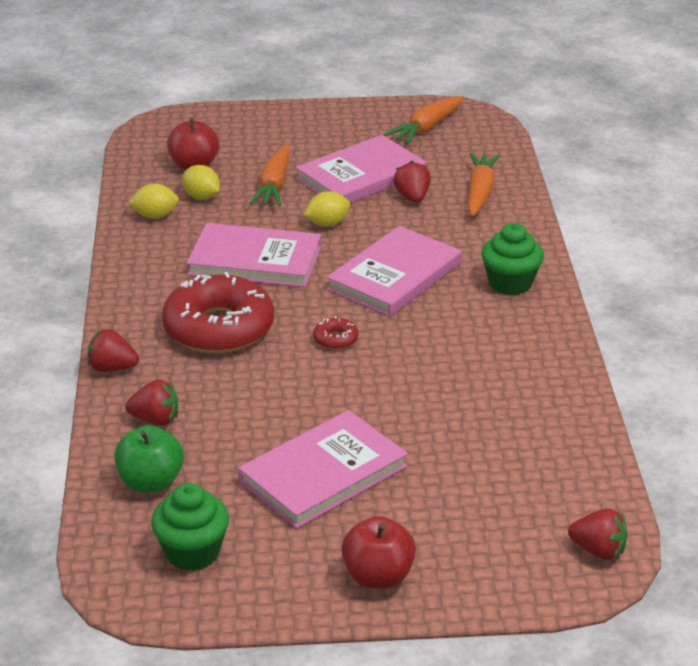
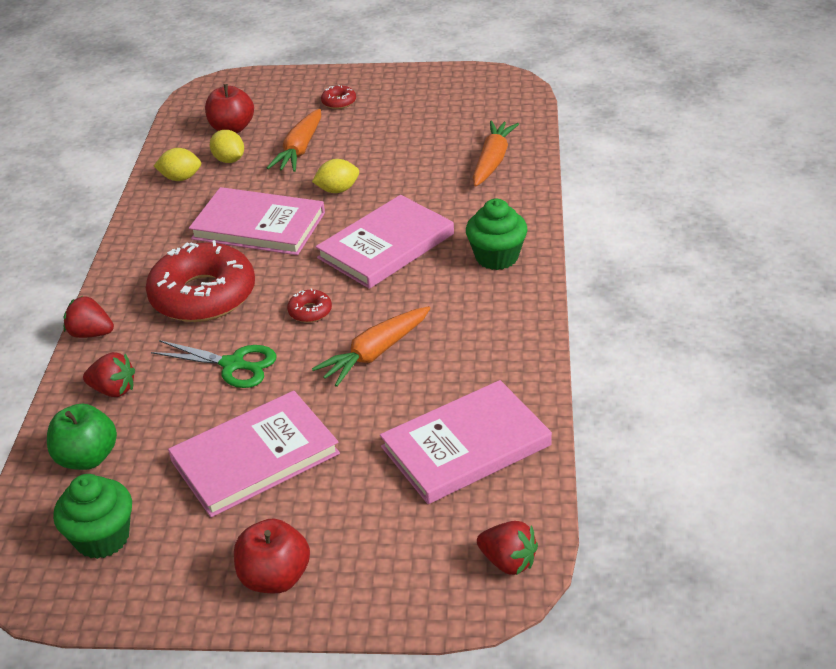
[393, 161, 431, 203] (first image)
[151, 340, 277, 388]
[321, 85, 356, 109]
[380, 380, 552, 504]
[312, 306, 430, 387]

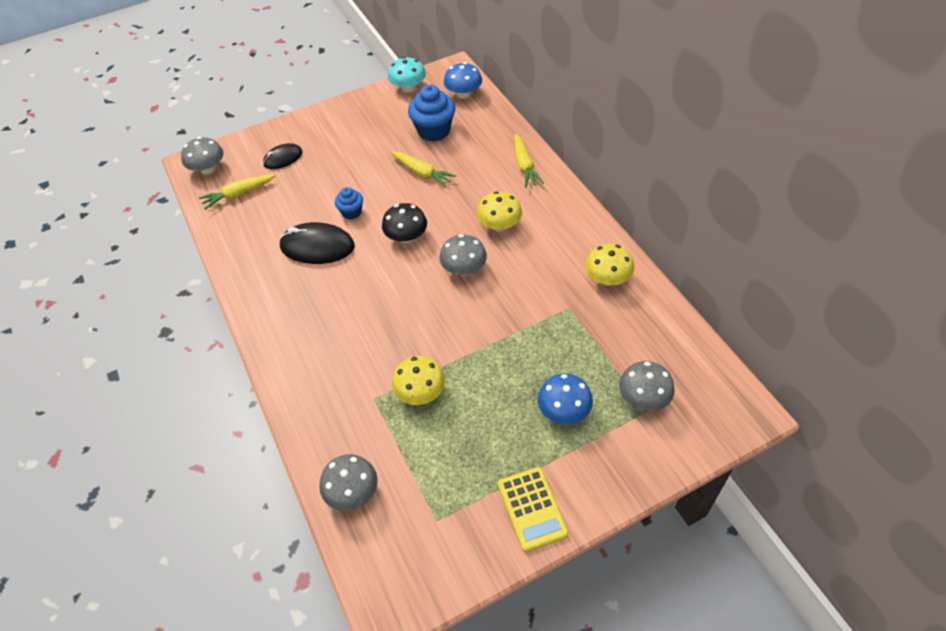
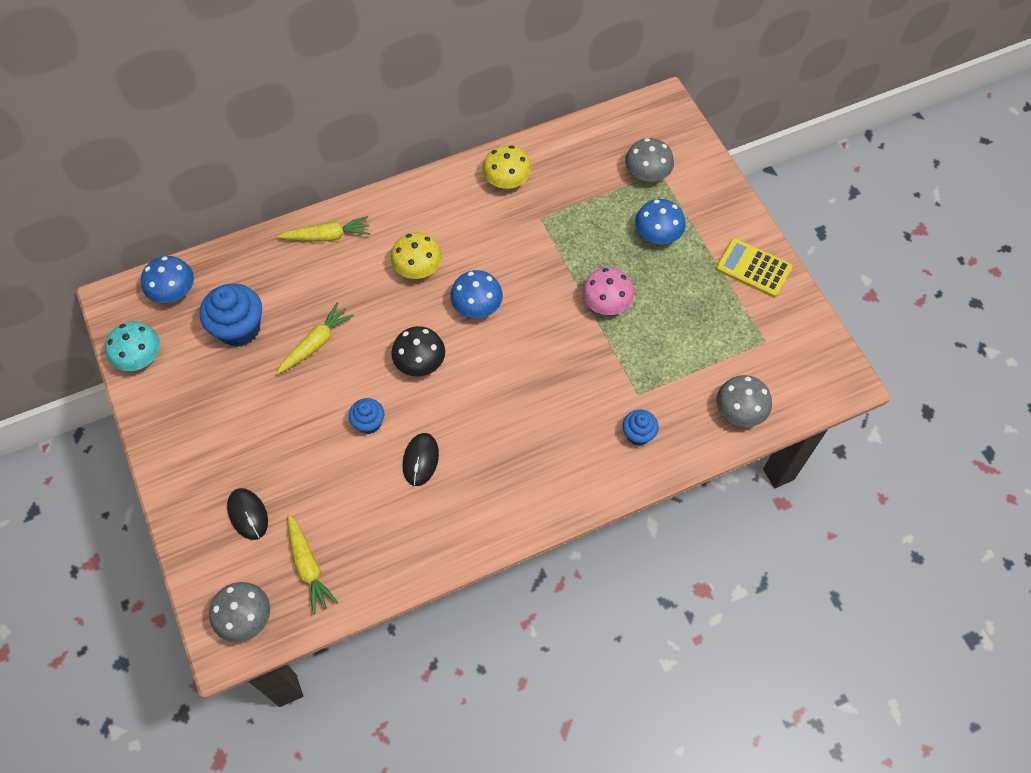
[392, 356, 445, 405] (first image)
[582, 267, 634, 315]
[623, 410, 659, 446]
[450, 270, 503, 318]
[716, 238, 793, 297]
[403, 433, 439, 486]

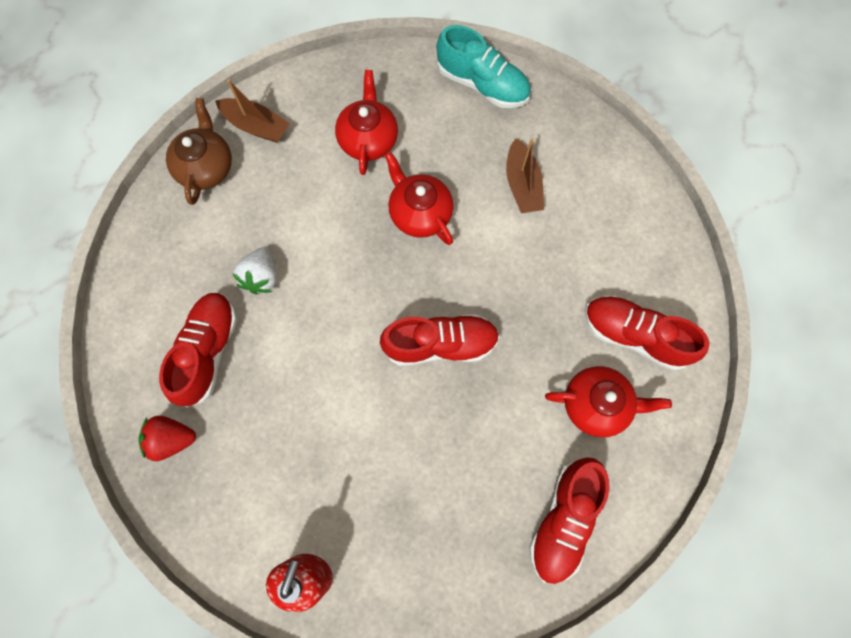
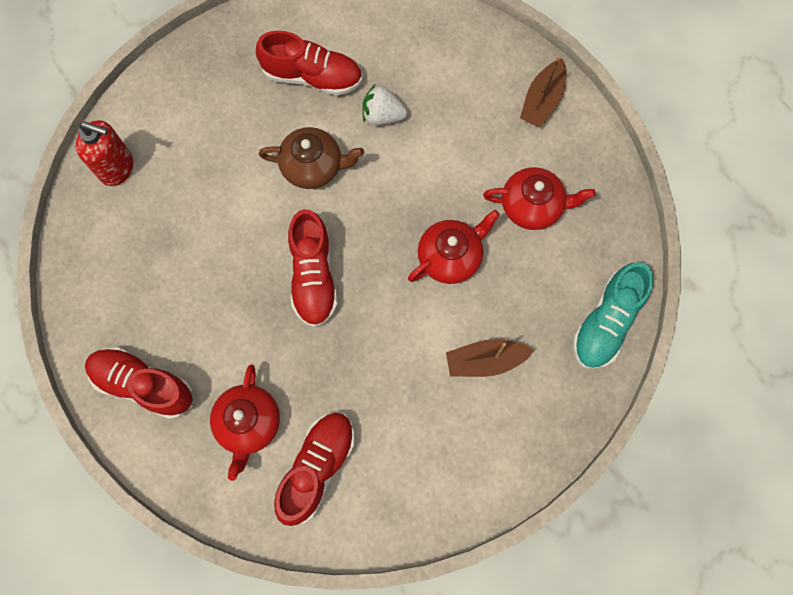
[139, 416, 196, 461] (first image)
[259, 127, 364, 189]

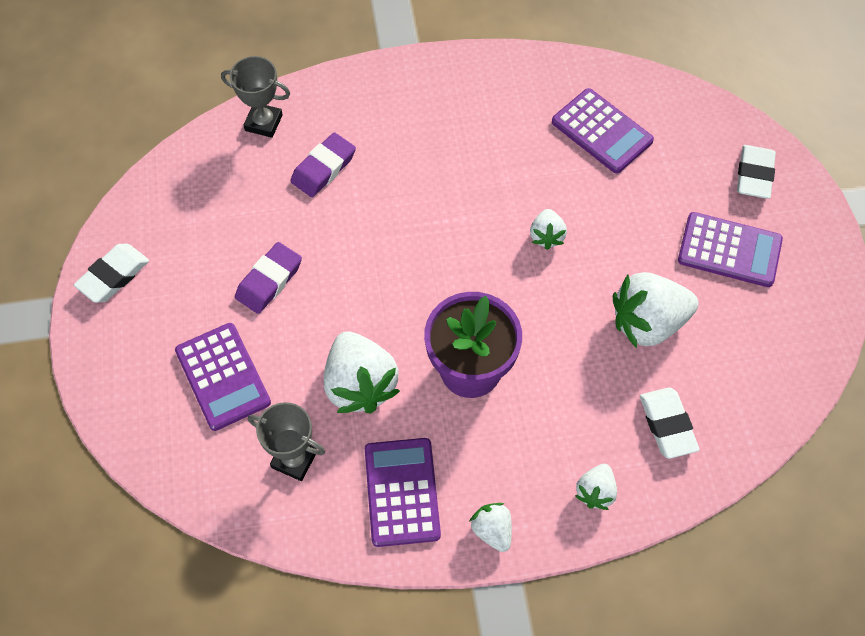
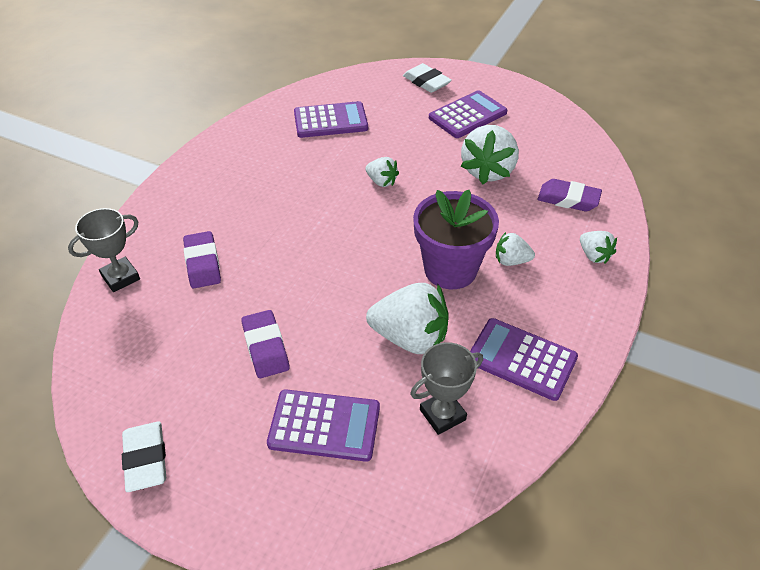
[496, 232, 535, 266]
[538, 179, 602, 212]

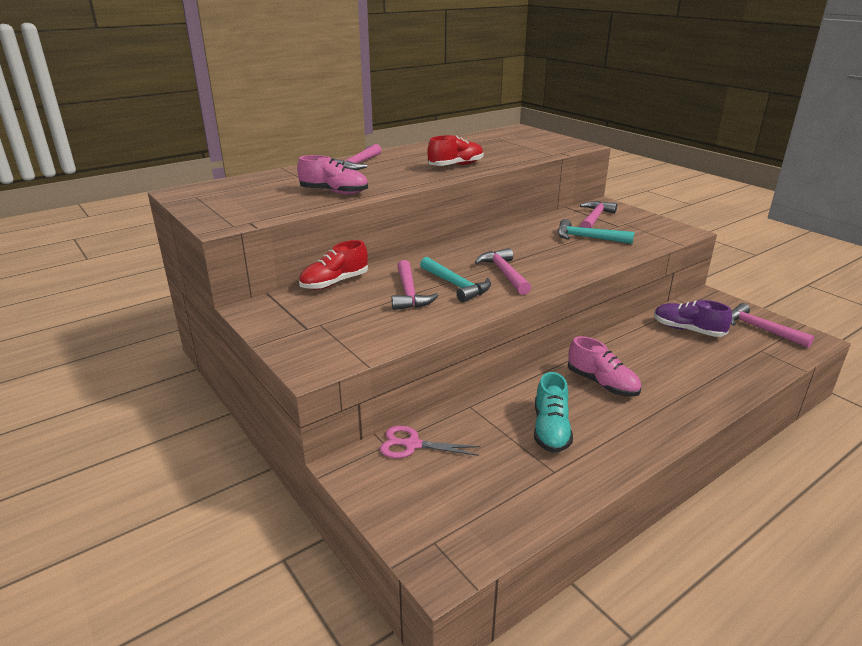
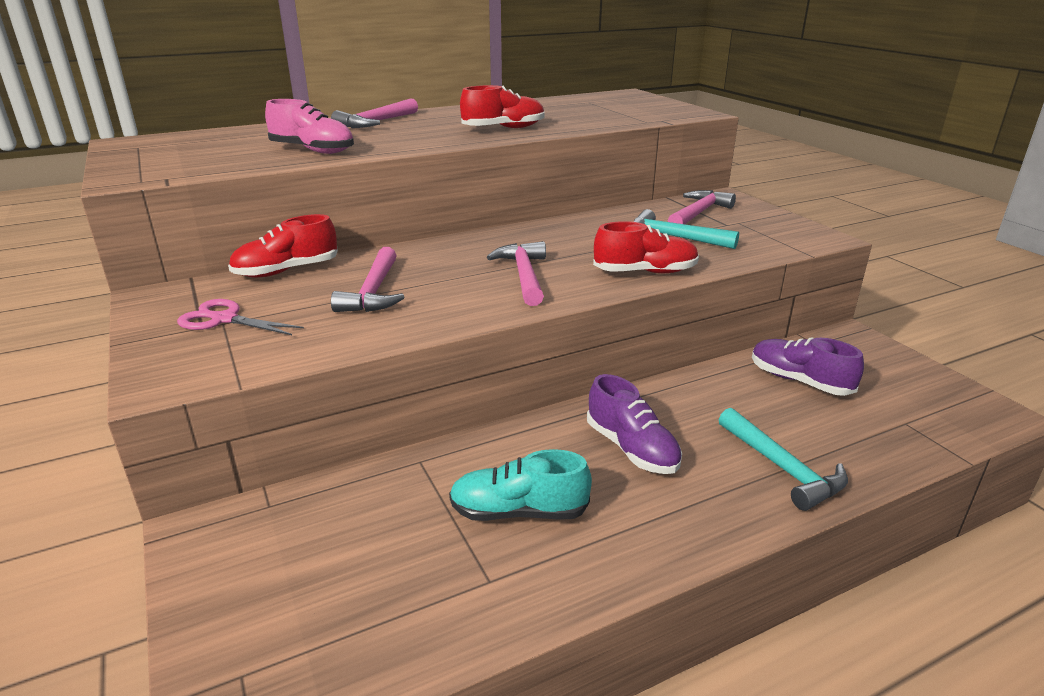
[731, 303, 814, 348] (first image)
[593, 221, 699, 273]
[177, 299, 304, 335]
[719, 408, 848, 511]
[587, 374, 682, 474]
[449, 449, 592, 521]

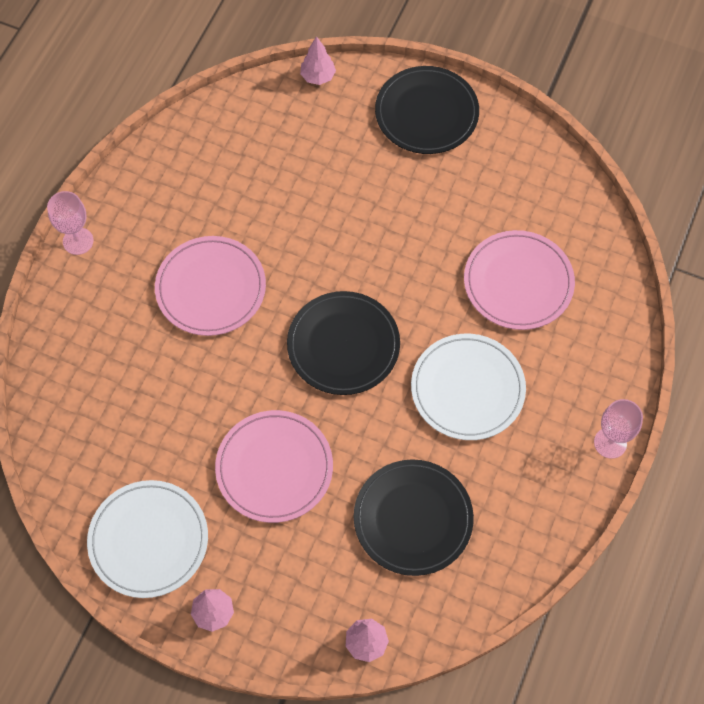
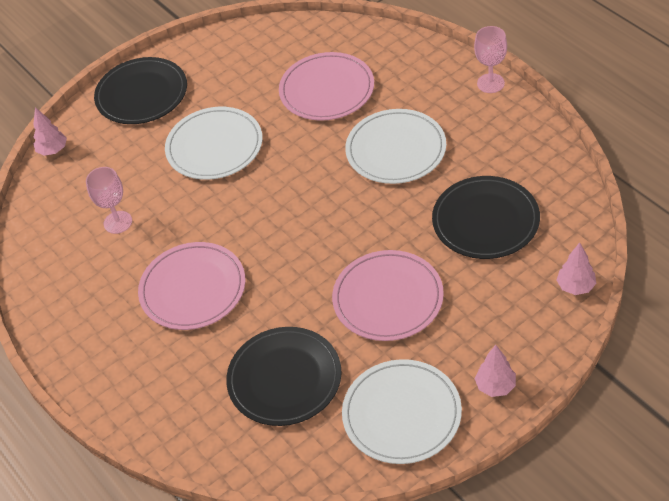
[165, 107, 263, 180]
[86, 167, 132, 234]
[226, 327, 342, 426]

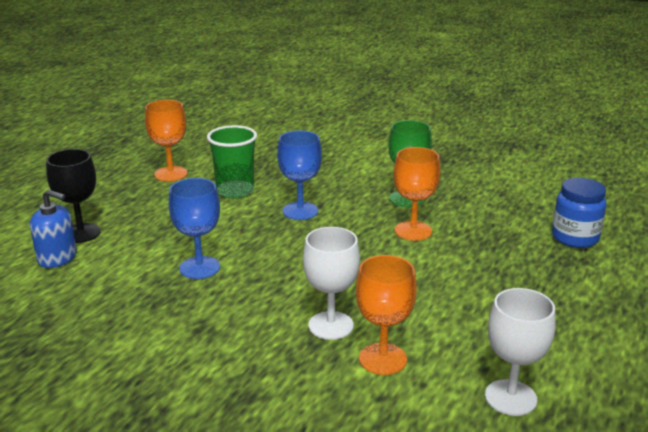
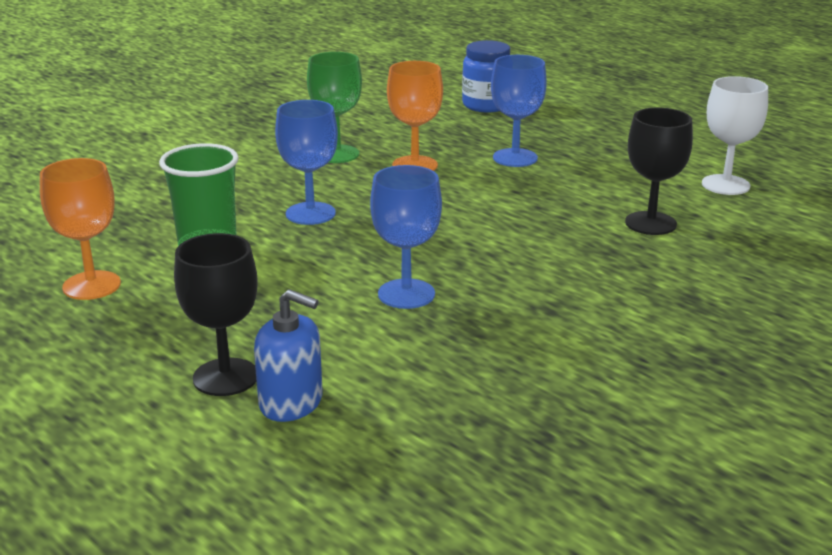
[303, 227, 360, 340] (first image)
[491, 55, 547, 167]
[625, 108, 693, 235]
[254, 289, 323, 422]

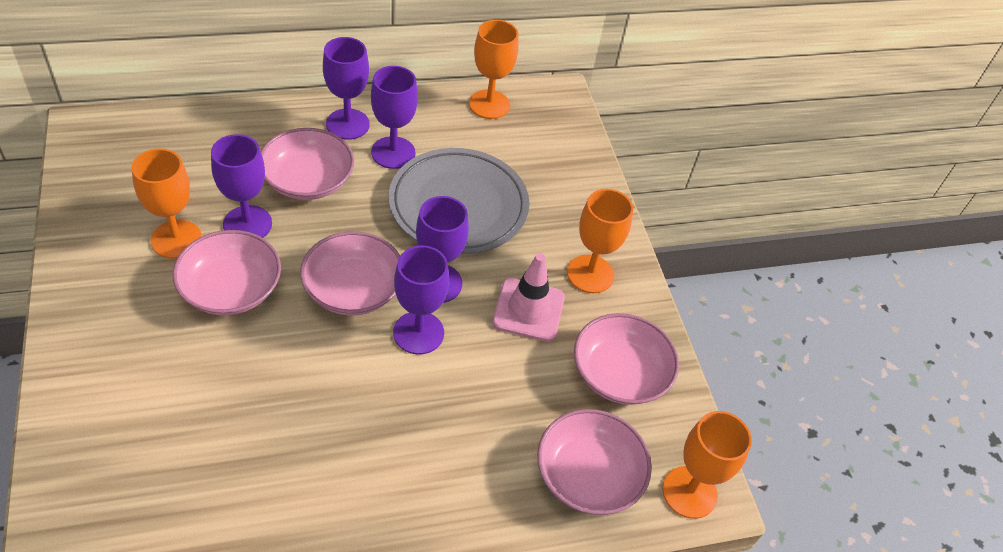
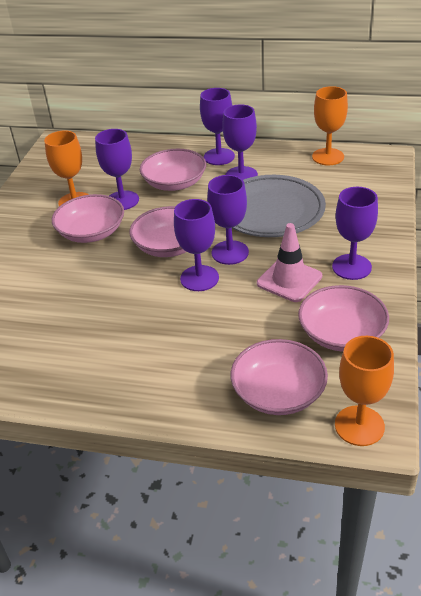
[332, 187, 378, 280]

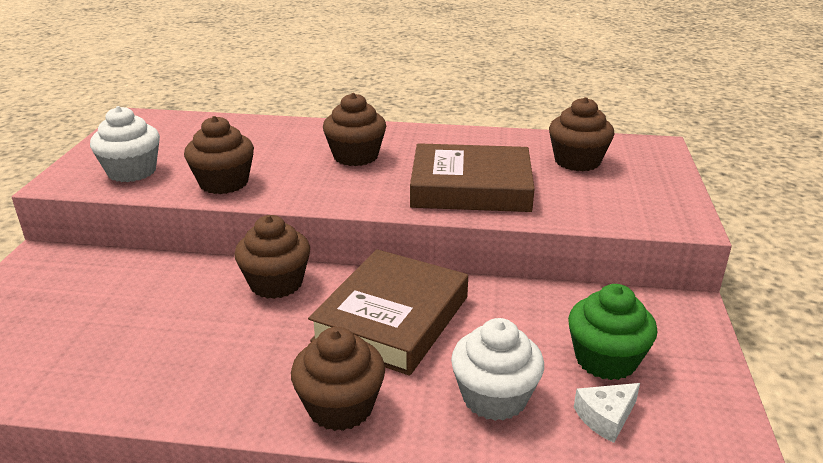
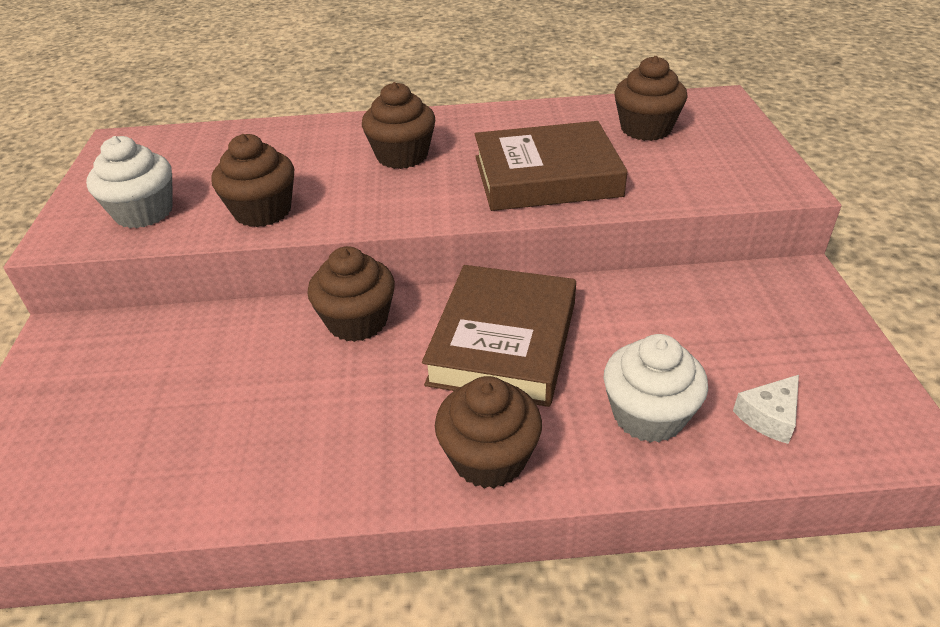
[568, 284, 658, 380] (first image)

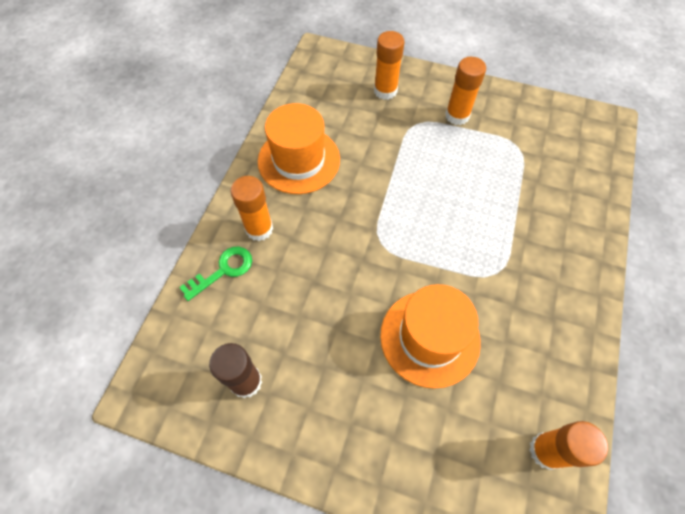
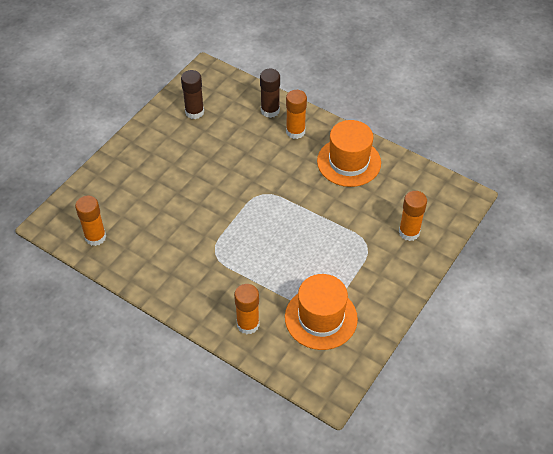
[285, 274, 358, 350]
[234, 284, 259, 334]
[260, 69, 280, 118]

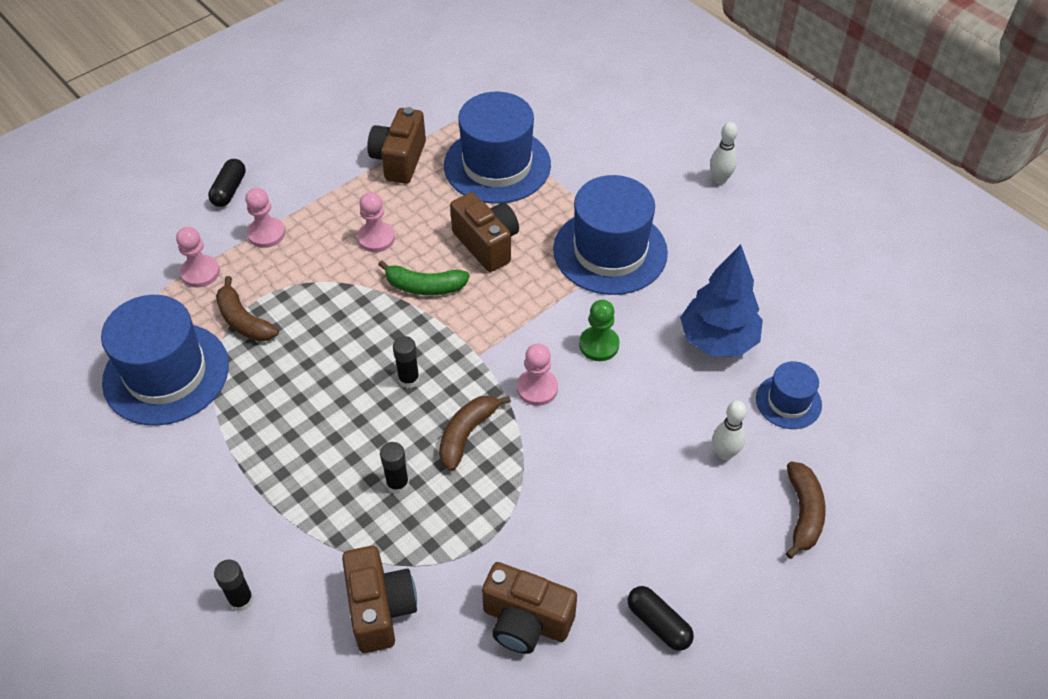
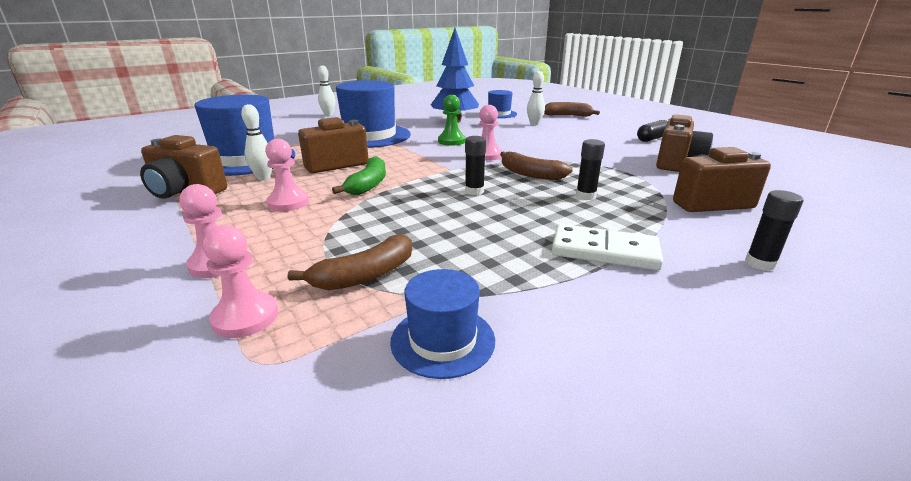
[208, 159, 246, 207] (first image)
[241, 104, 272, 180]
[552, 224, 663, 270]
[390, 269, 495, 379]

